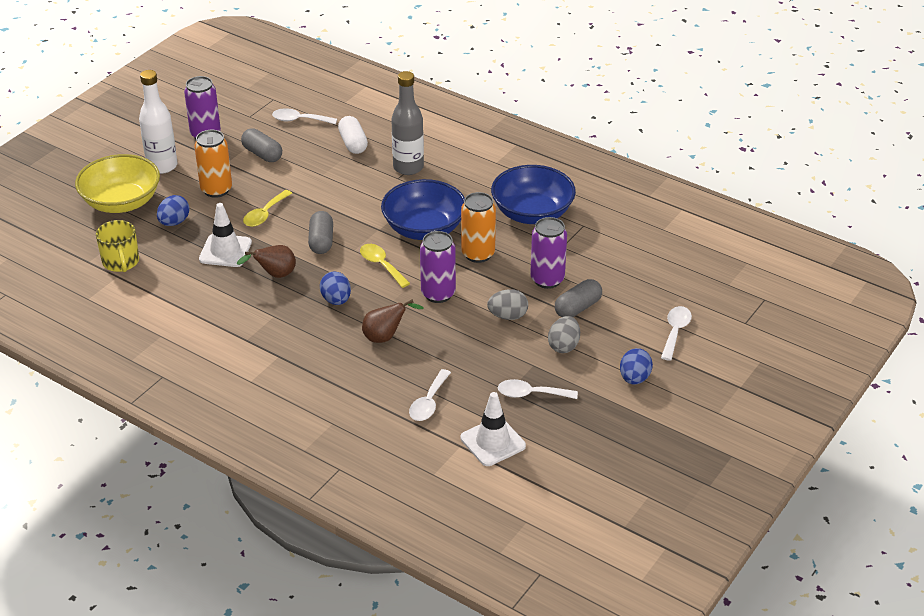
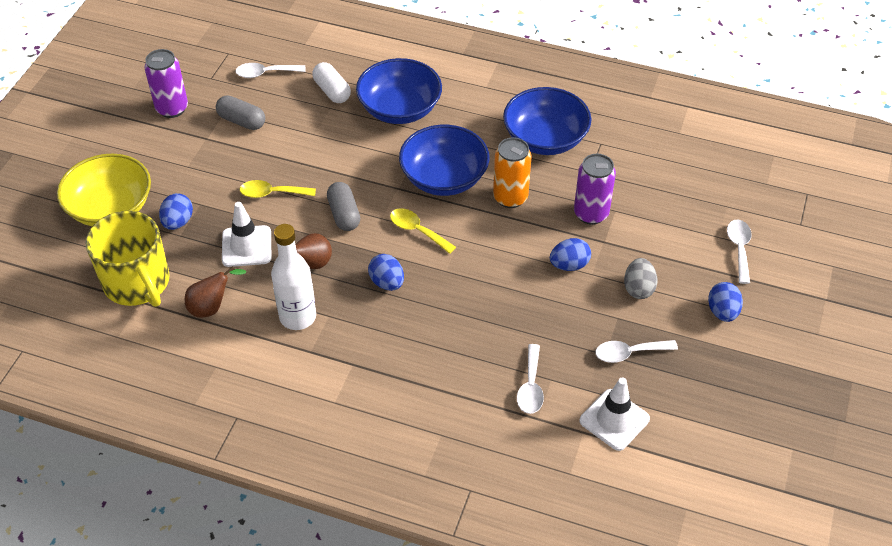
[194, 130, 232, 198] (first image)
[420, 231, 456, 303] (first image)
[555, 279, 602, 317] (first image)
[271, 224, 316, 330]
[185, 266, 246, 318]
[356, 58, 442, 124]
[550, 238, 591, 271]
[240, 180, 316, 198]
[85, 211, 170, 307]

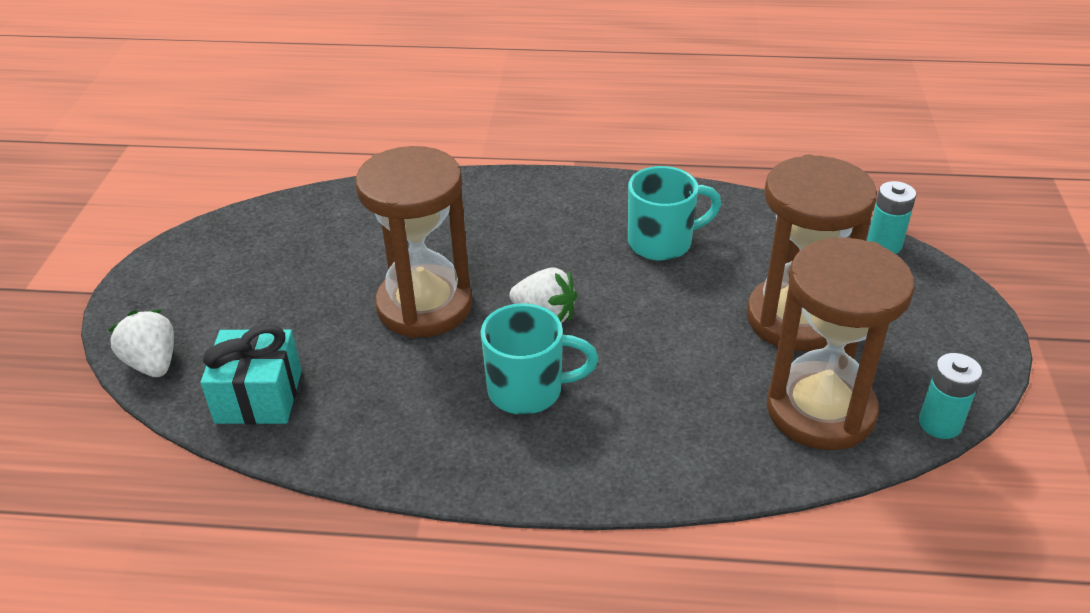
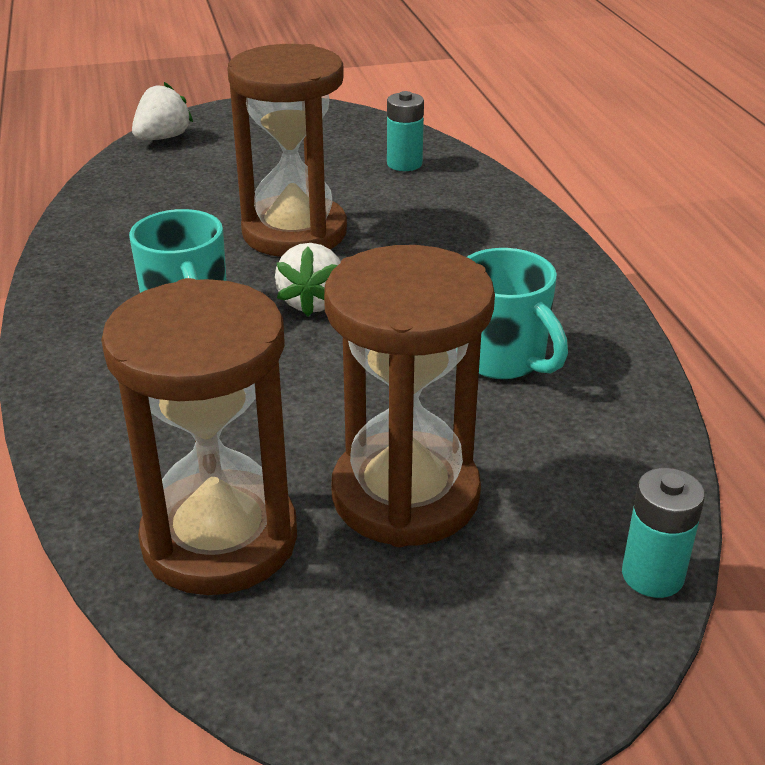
[200, 324, 302, 425] (first image)
[387, 91, 424, 171]

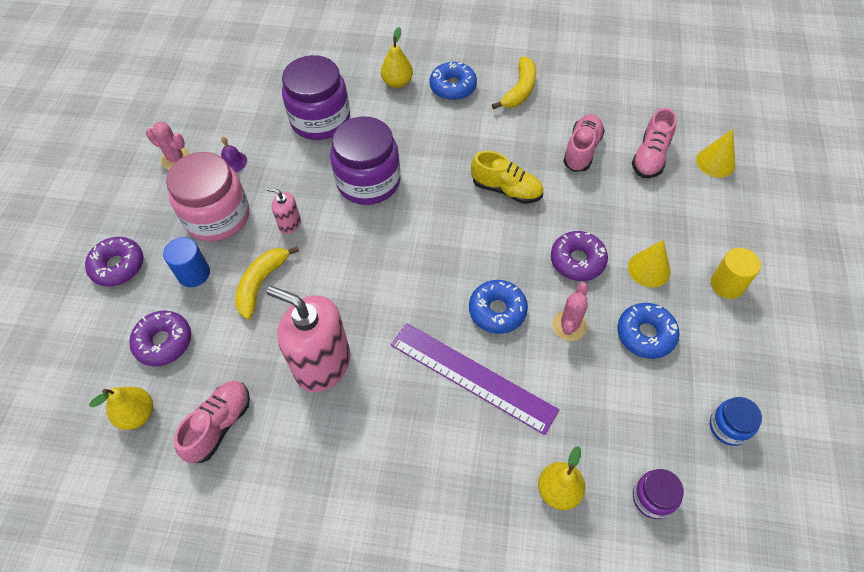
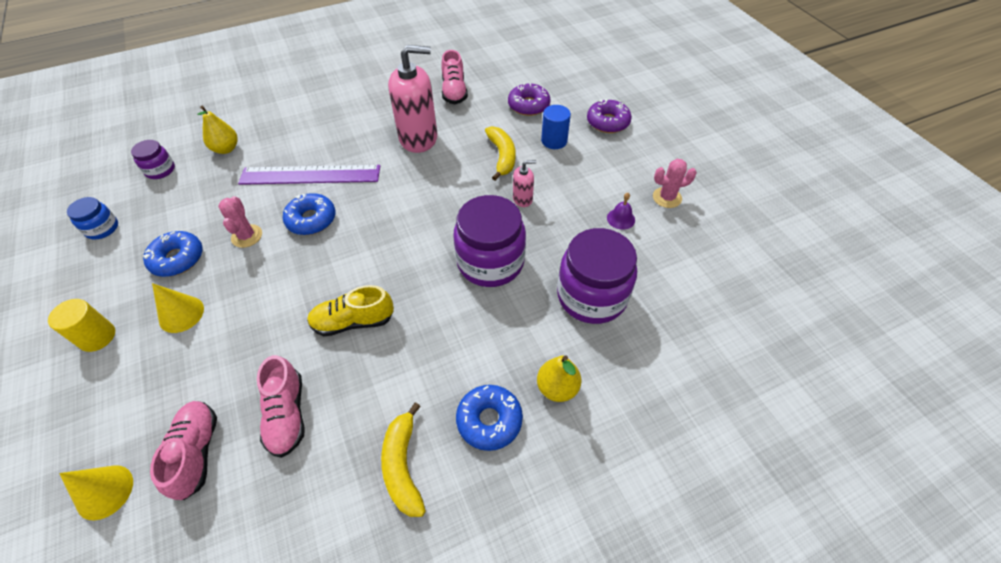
[89, 387, 153, 430] (first image)
[166, 152, 249, 242] (first image)
[551, 231, 608, 281] (first image)

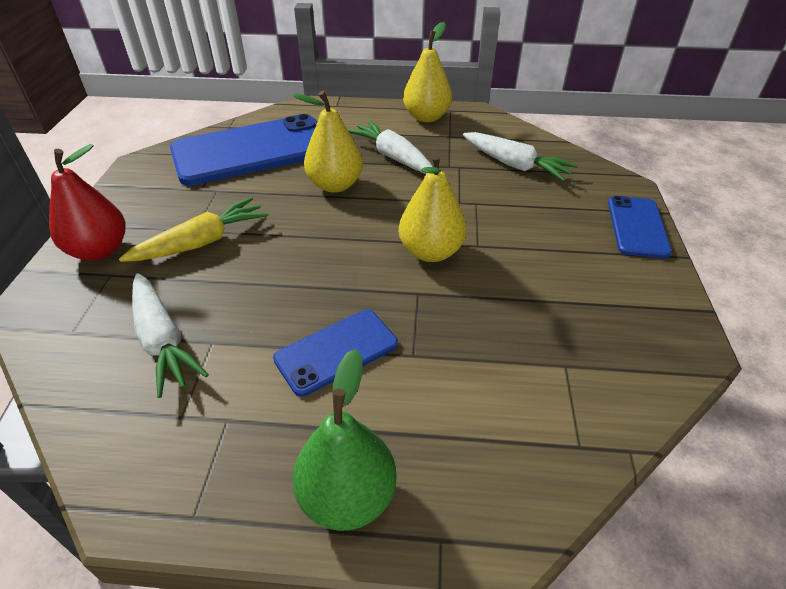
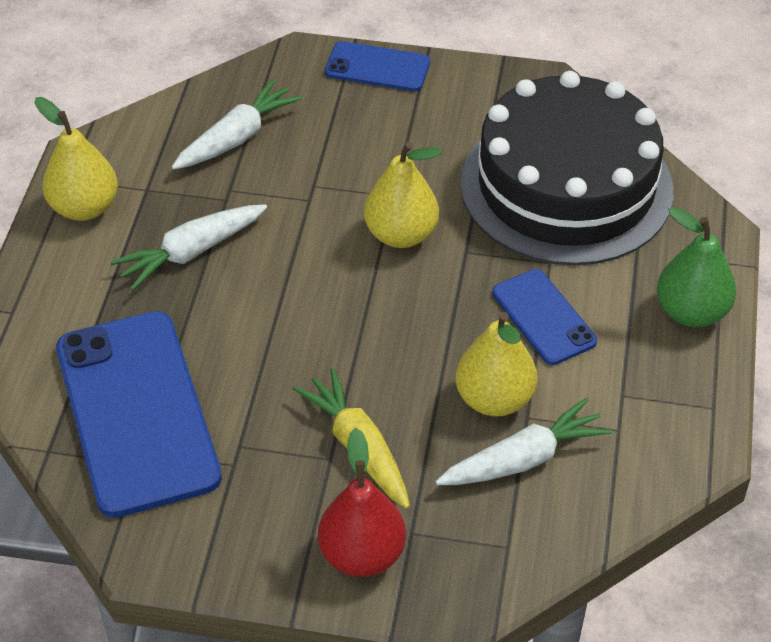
[460, 71, 673, 265]
[455, 312, 538, 417]

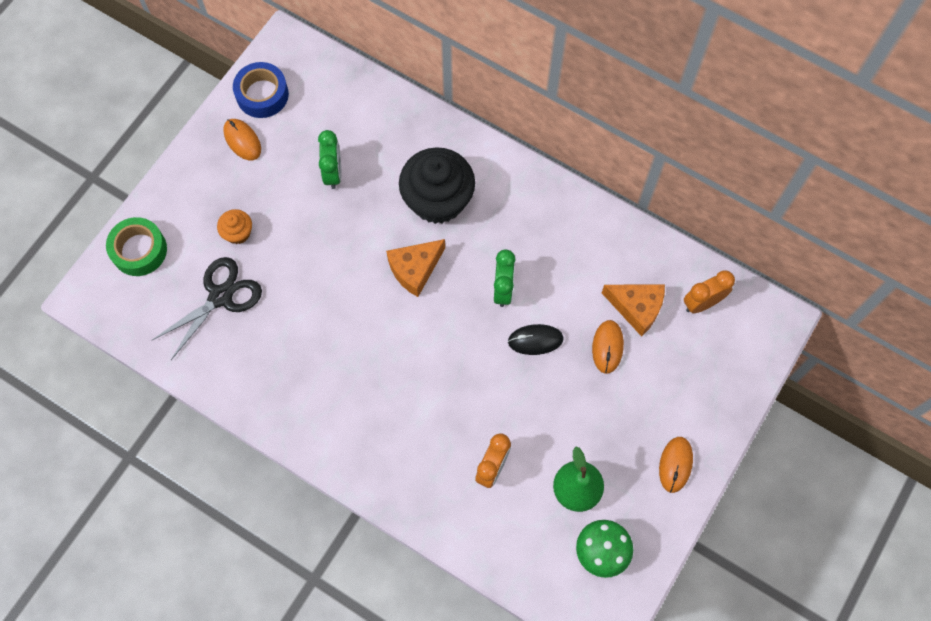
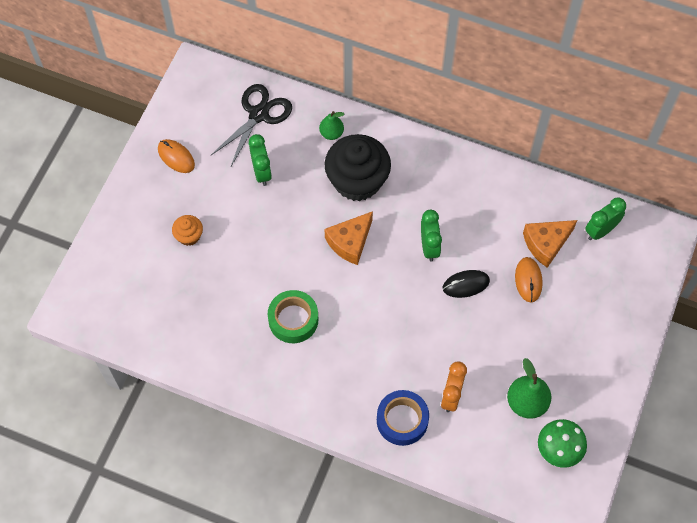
[659, 437, 693, 493] (first image)
[319, 111, 344, 140]
[268, 290, 318, 343]
[211, 84, 292, 168]
[377, 390, 429, 446]
[585, 197, 626, 240]
[523, 220, 577, 268]

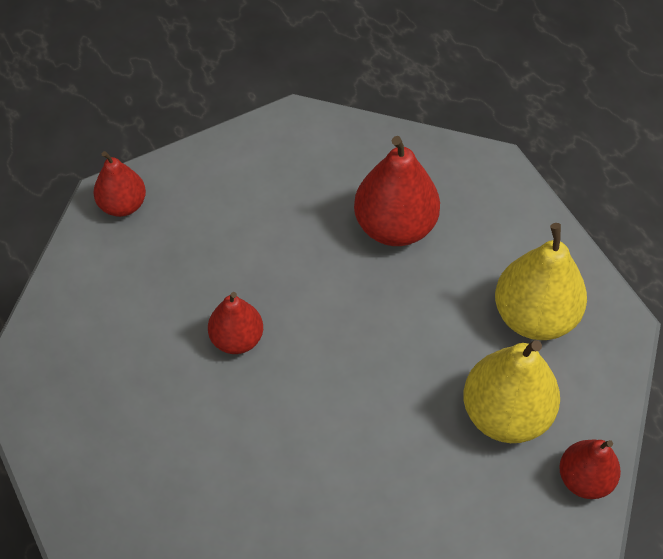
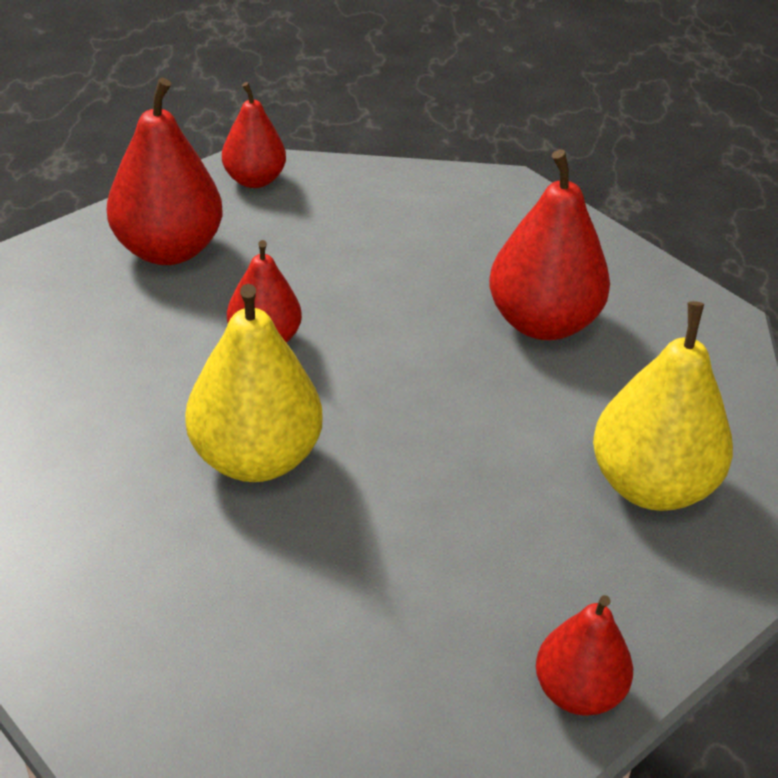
[107, 78, 223, 265]
[185, 284, 322, 482]

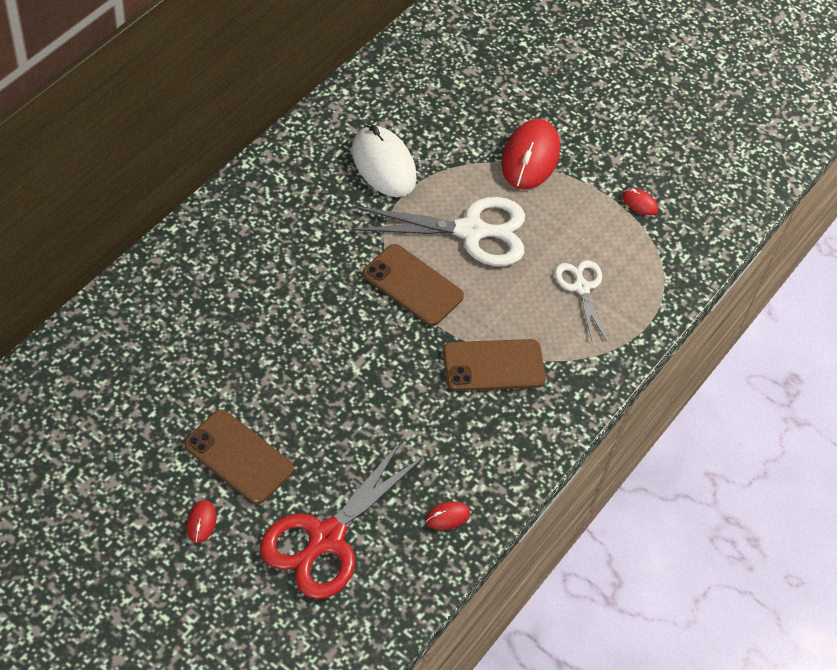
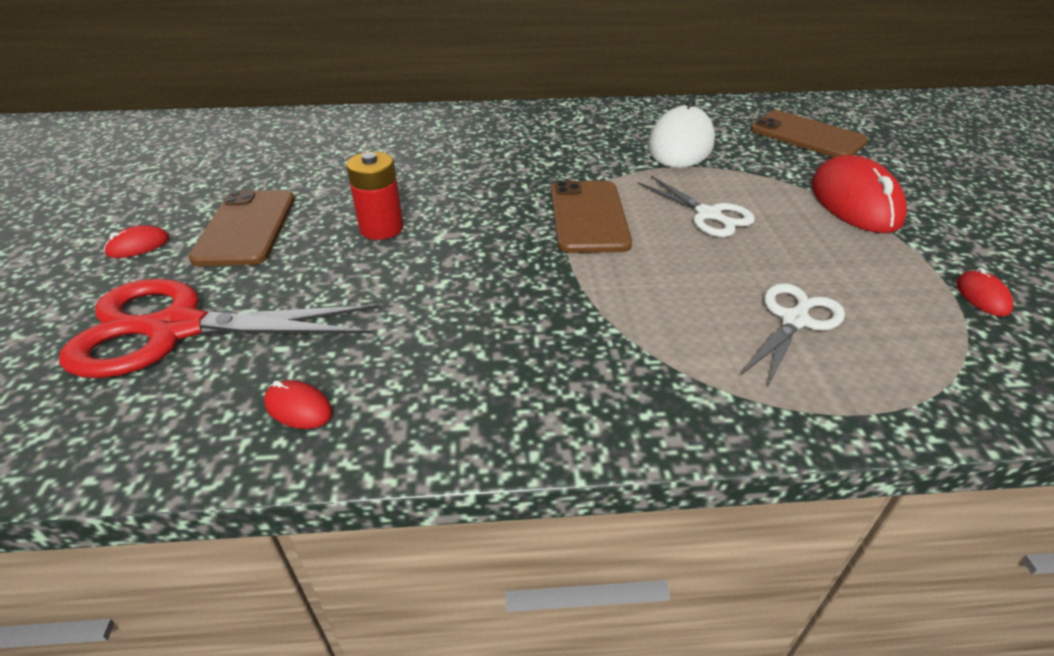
[346, 152, 403, 240]
[750, 110, 868, 157]
[811, 155, 907, 233]
[638, 176, 755, 237]

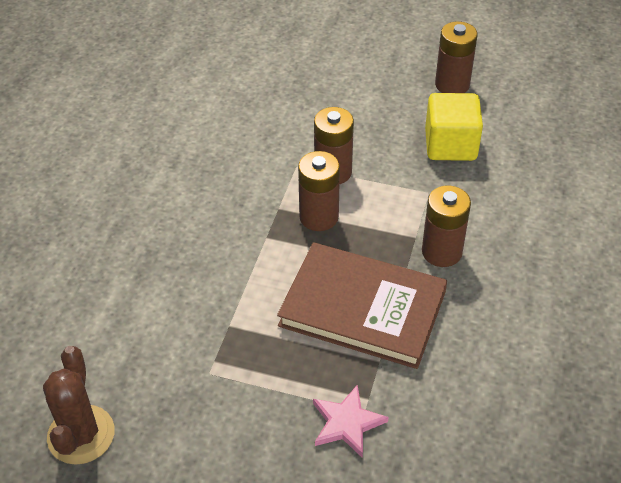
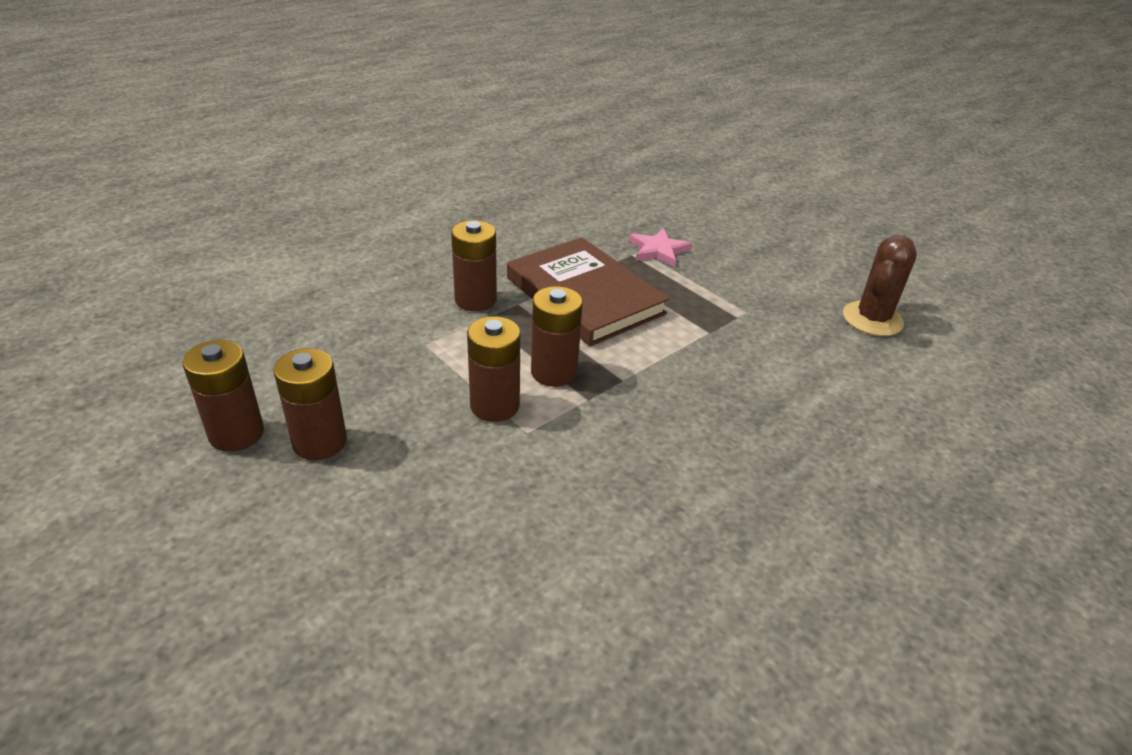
[425, 93, 483, 161] (first image)
[273, 348, 347, 460]

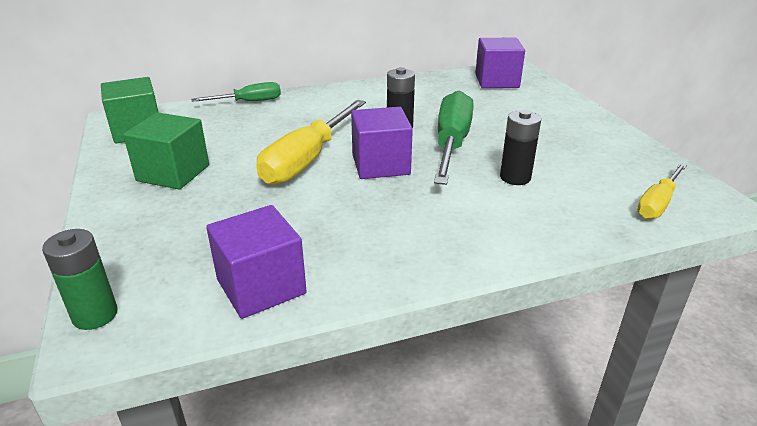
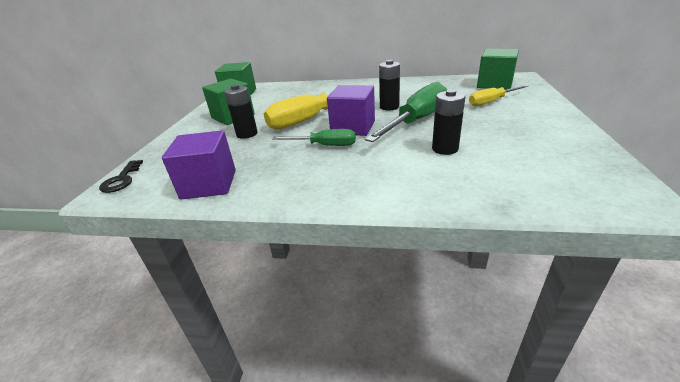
[224, 84, 258, 139]
[272, 129, 356, 146]
[469, 85, 528, 106]
[99, 160, 143, 193]
[477, 49, 519, 90]

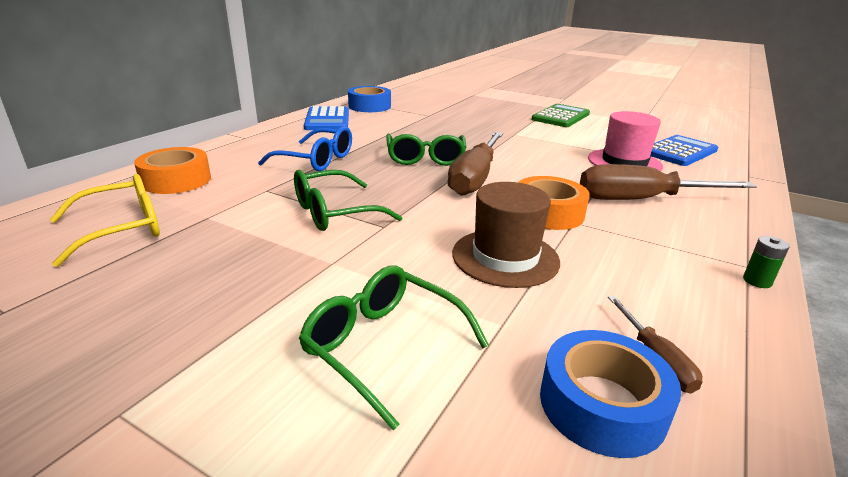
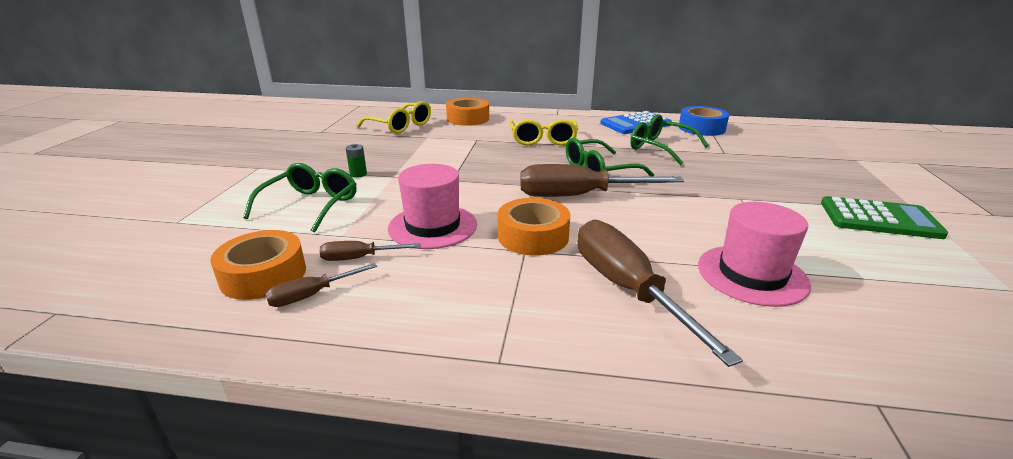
[651, 135, 718, 166] (first image)
[320, 241, 421, 261]
[630, 114, 709, 165]
[346, 144, 367, 178]
[510, 119, 578, 145]
[388, 164, 477, 249]
[211, 230, 306, 300]

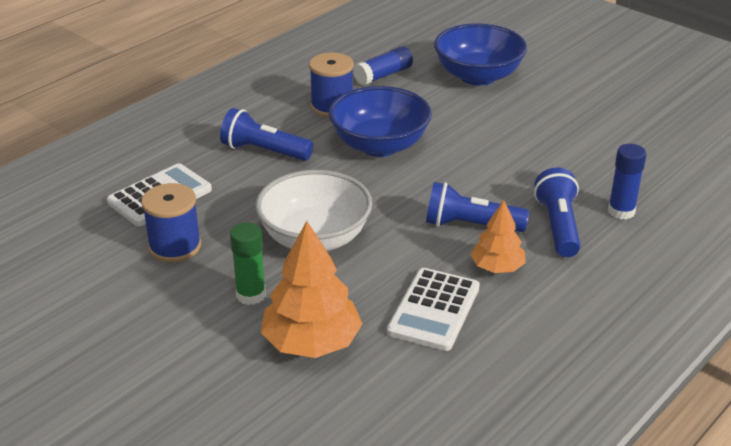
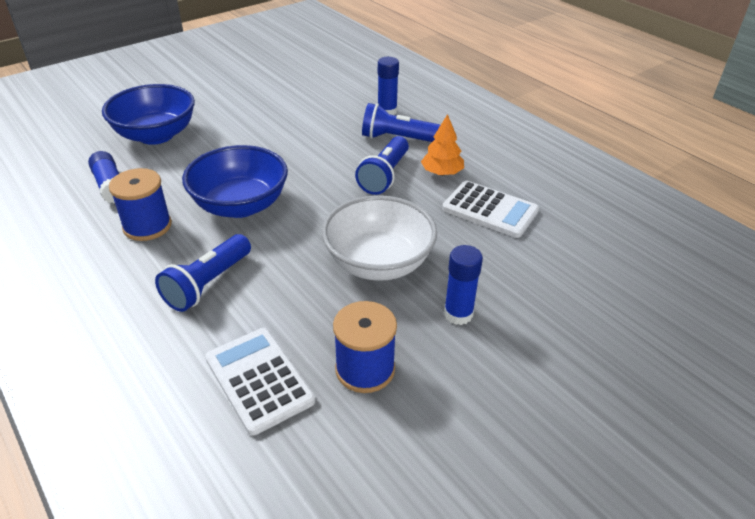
[260, 221, 363, 358] (first image)
[444, 245, 483, 325]

